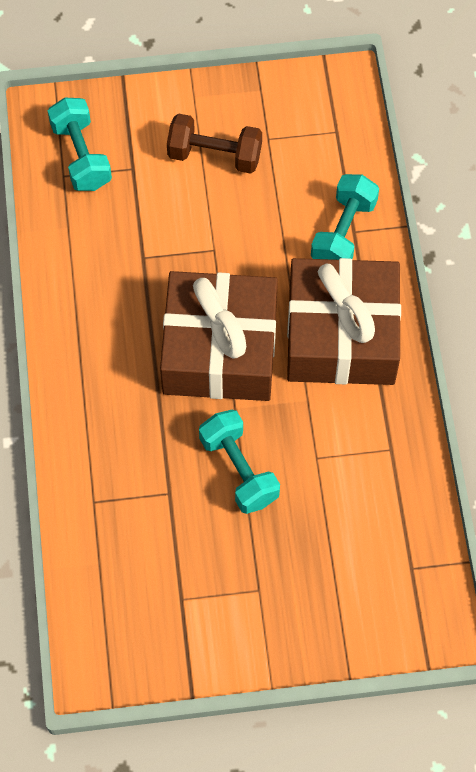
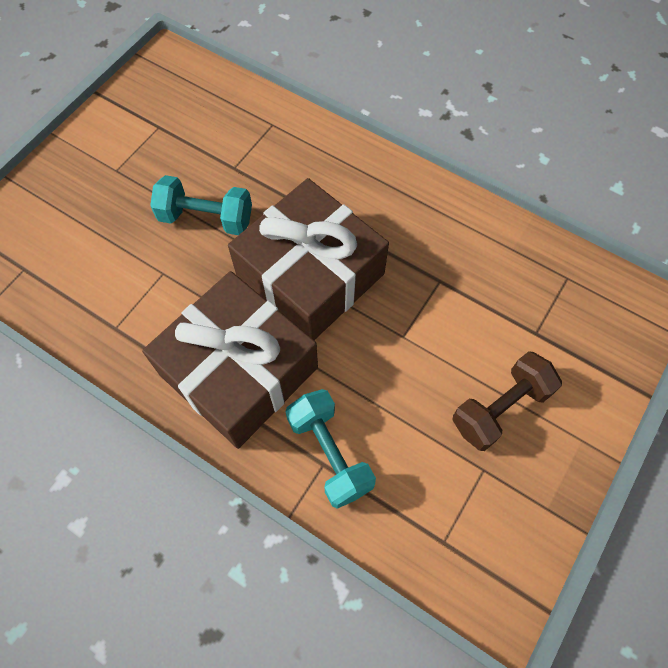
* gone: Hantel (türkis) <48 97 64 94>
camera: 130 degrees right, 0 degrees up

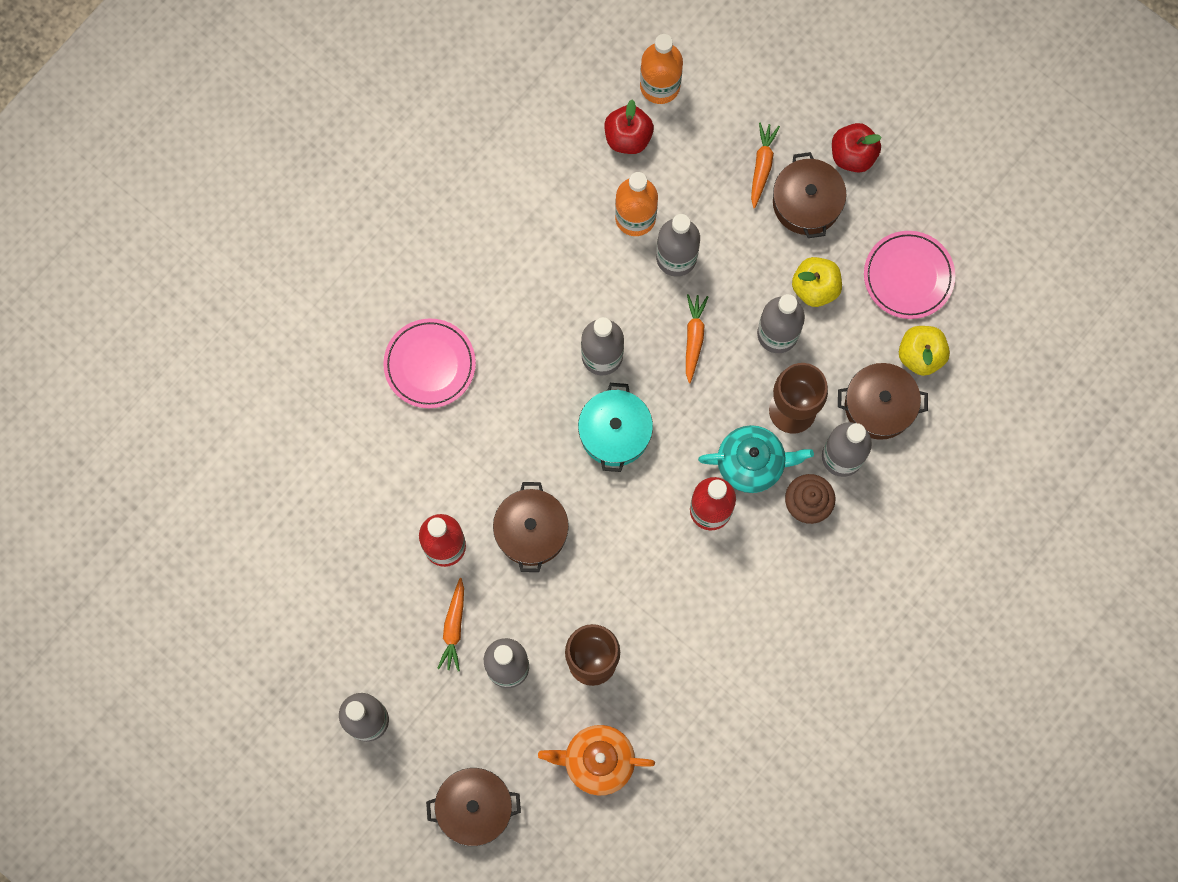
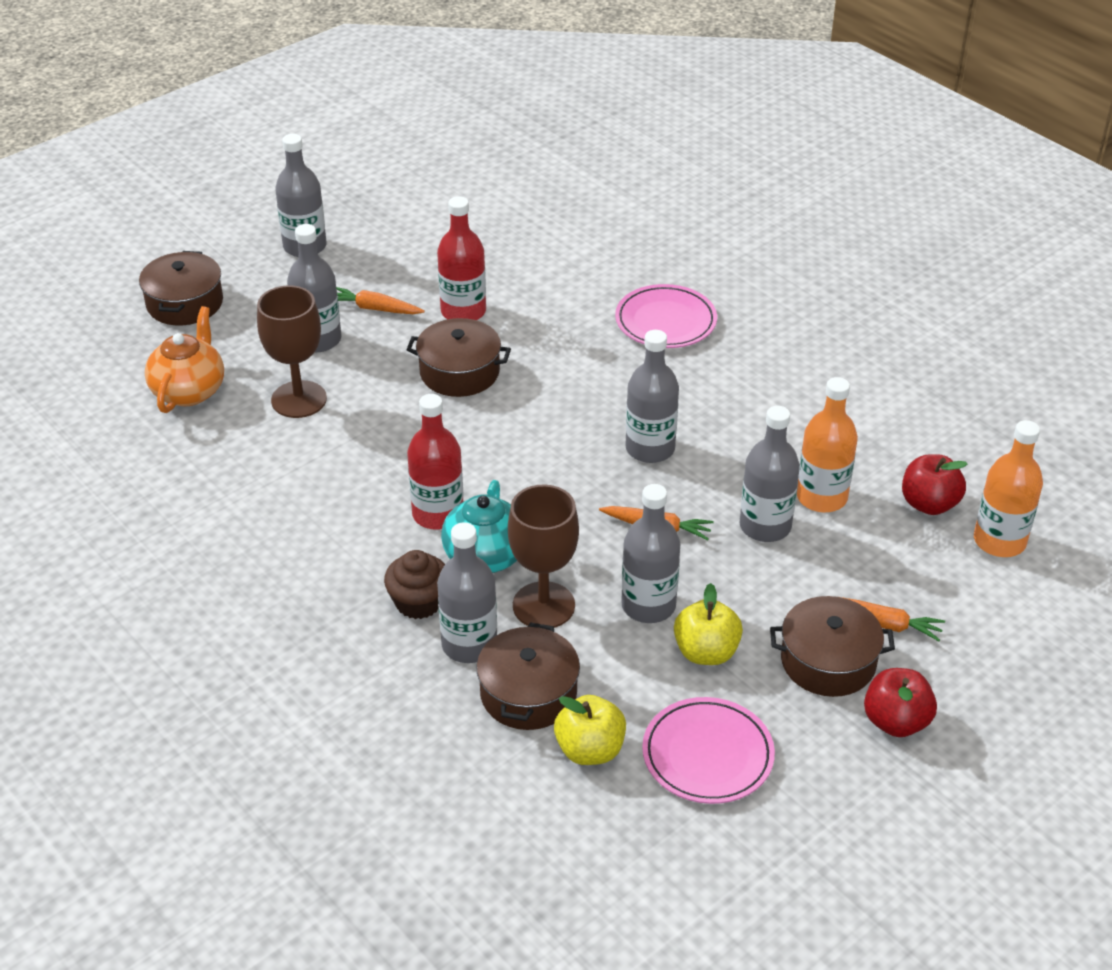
* gone: Kochtopf (türkis) <578 383 75 89>
camera: 100 degrees right, 35 degrees down

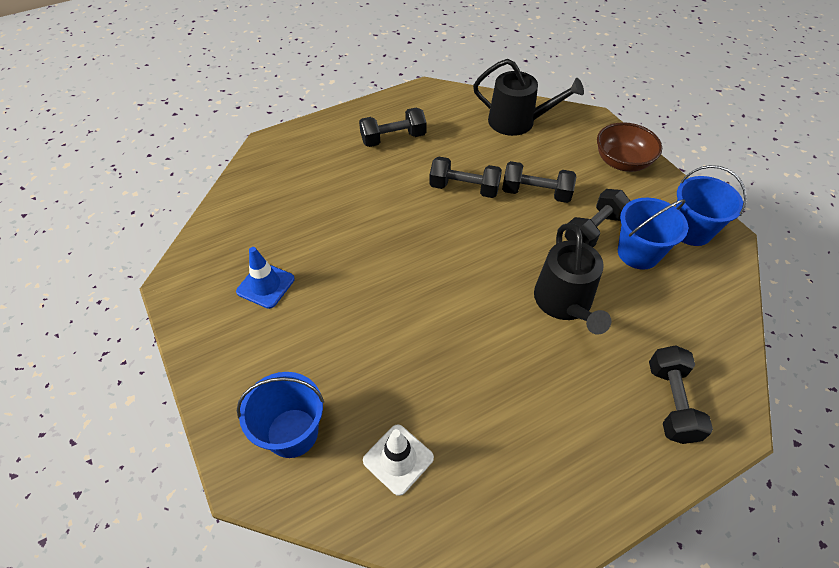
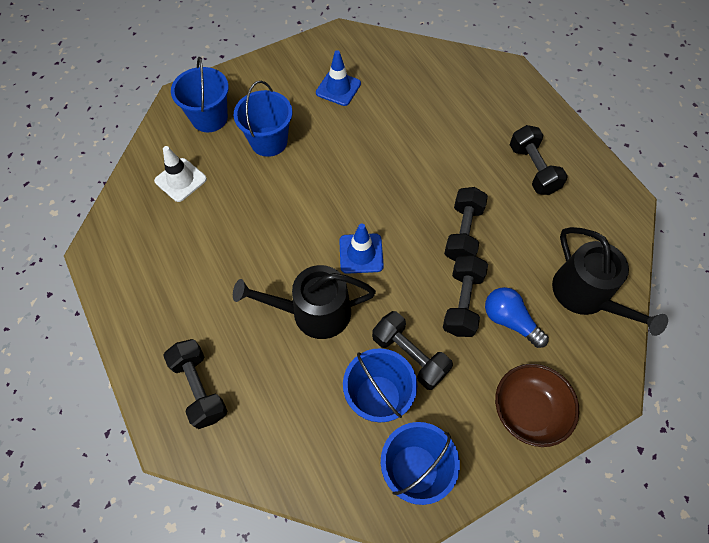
* rotated: Gießkanne (schwarz) <473 59 111 77> = <552 227 116 109> 45 degrees counterclockwise
* rotated: Hantel (schwarz) <649 345 64 99> = <163 339 64 90> 60 degrees clockwise
* new: Eimer (blau) <234 81 58 76>
* new: Leitkegel (blau) <339 224 45 50>
* new: Glühbirne (blau) <485 287 64 61>
camera: 90 degrees right, 10 degrees up

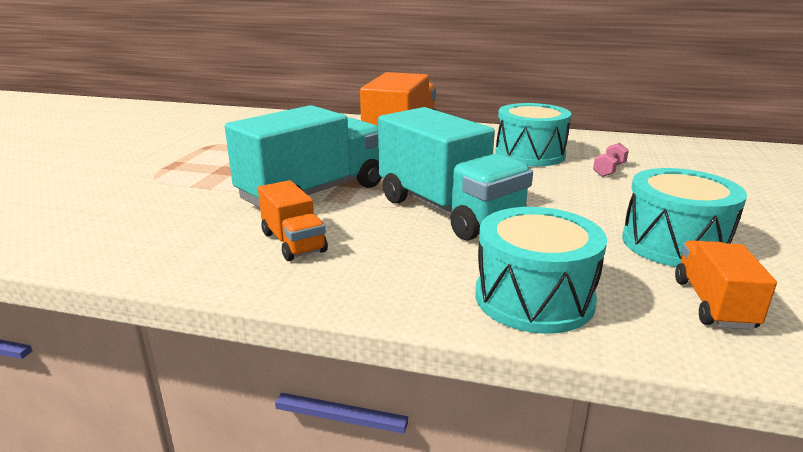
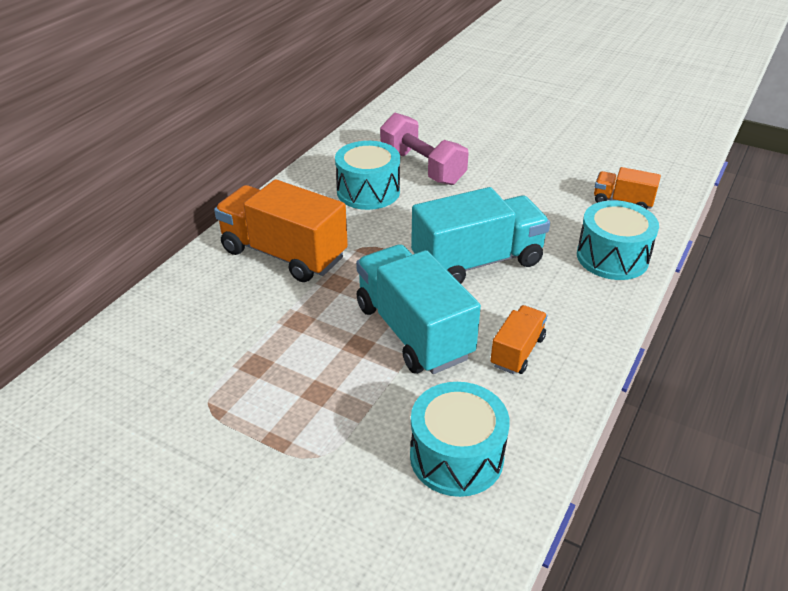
* scaled: Hantel (rosa) <593 143 36 34> = <380 113 89 72> x2.33
* shifted: Trommel (türkis) <622 168 125 99> to <410 382 100 115>
* rotated: Lastwagen (orange) <258 180 70 81> = <490 305 57 69> 45 degrees counterclockwise
camera: 75 degrees left, 15 degrees up

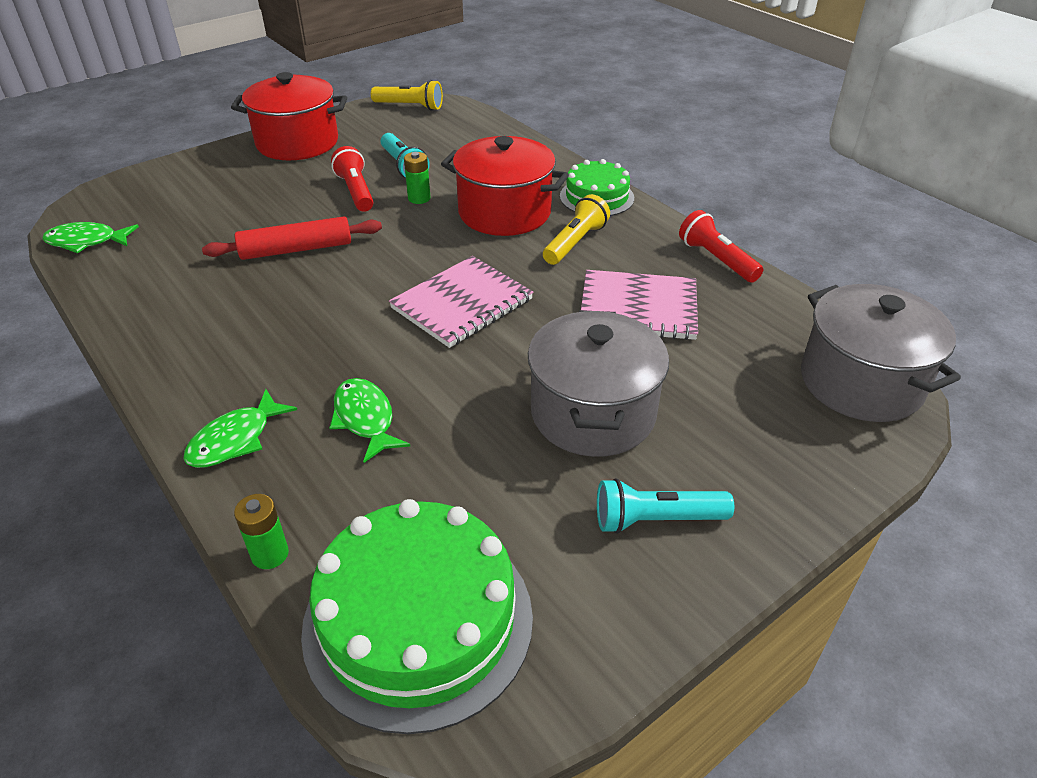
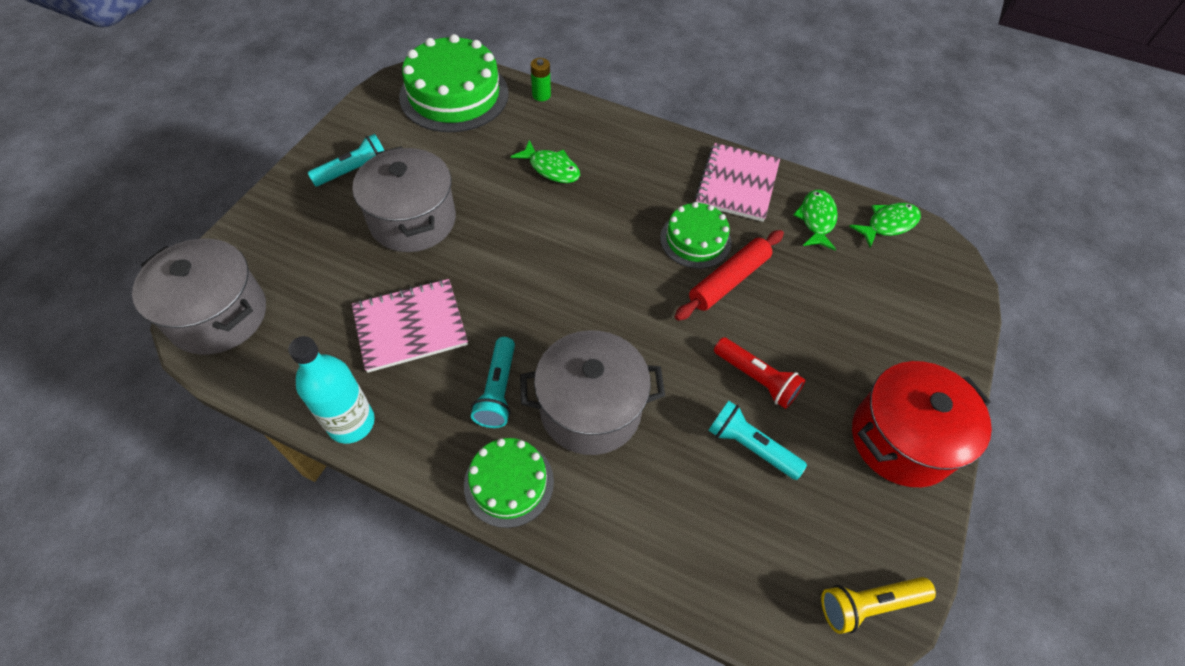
* repainted: Kochtopf (rot) <441 136 128 100> to Kochtopf (grau) <520 330 145 125>
* gone: Batterie (grün) <404 152 27 52>
* repainted: Taschenlampe (gelb) <543 194 67 71> to Taschenlampe (türkis) <471 337 44 91>
* swapped: Taschenlampe (rot) <679 210 84 73> to Flasche (türkis) <288 336 87 108>
* shifted: Notizbuch (rosa) <389 256 144 92> to <695 143 85 79>
* shifted: Fisch (grün) <183 389 114 79> to <793 190 45 61>
* new: Kuchen (grün) <660 202 71 66>
camera: 150 degrees right, 15 degrees up

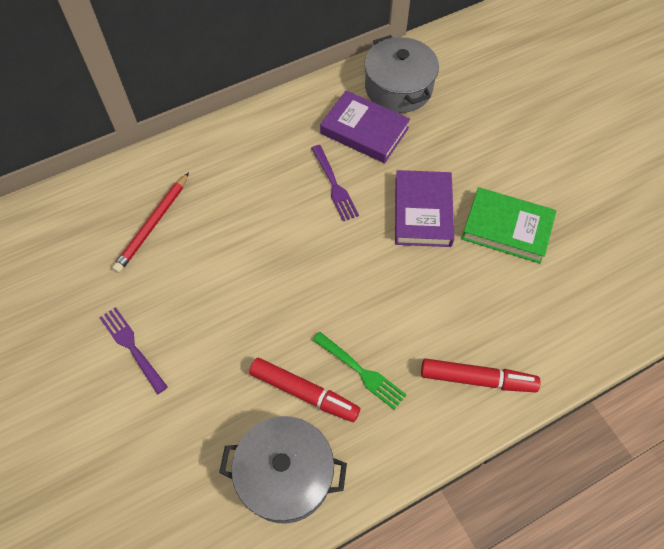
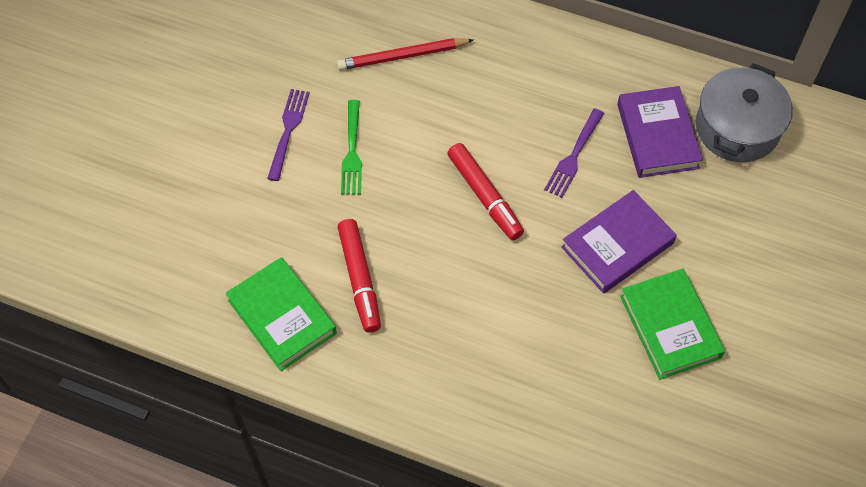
* shifted: Gabel (grün) <313 332 94 78> to <341 100 21 95>
* shifted: Filzstift (rot) <421 358 119 34> to <447 143 77 97>
* swapped: Kochtopf (grau) <219 416 128 108> to Buch (grün) <226 257 111 114>
camera: 50 degrees right, 0 degrees up

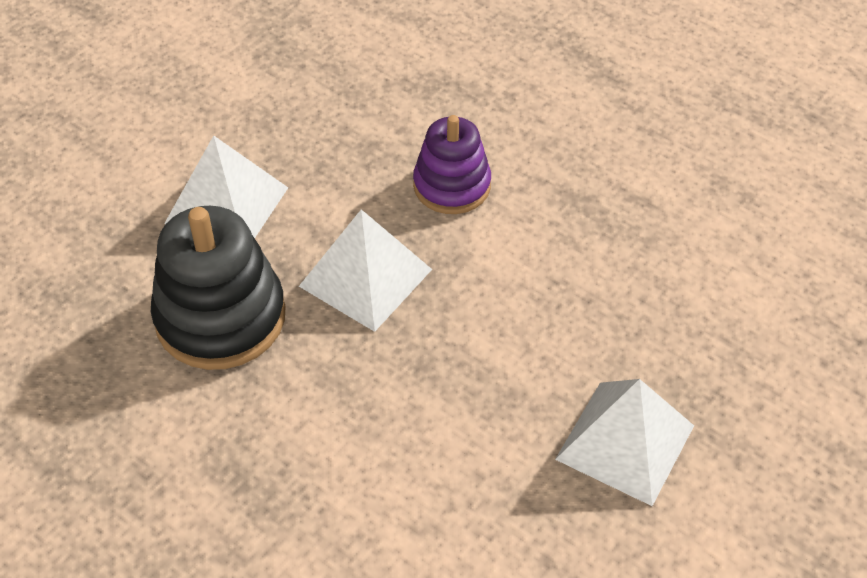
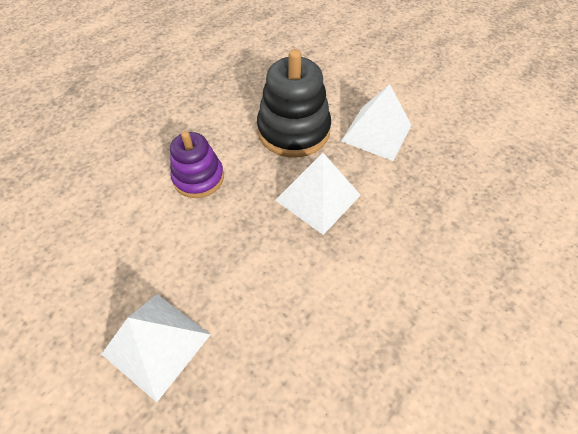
* shifted: Stapelspielzeug (lila) <413 115 78 99> to <170 131 54 67>
camera: 95 degrees right, 5 degrees up

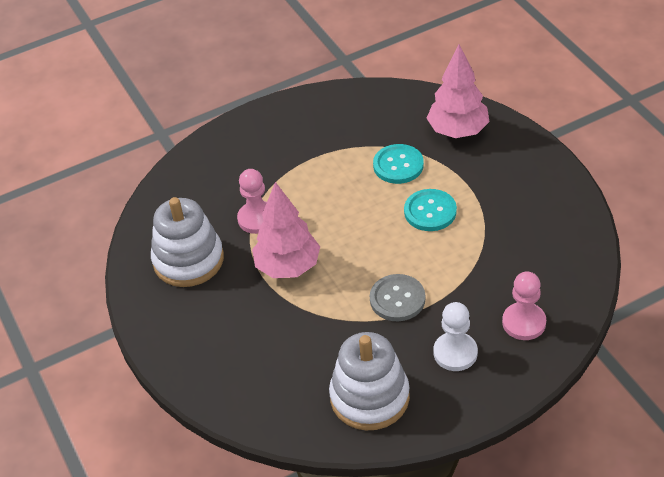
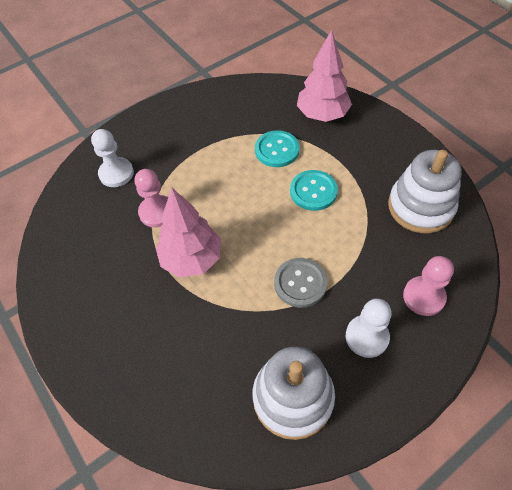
* shifted: Stapelspielzeug (weiß) <151 197 73 90> to <388 150 74 84>
* new: Bauer (weiß) <91 129 43 58>
camera: 10 degrees left, 10 degrees up

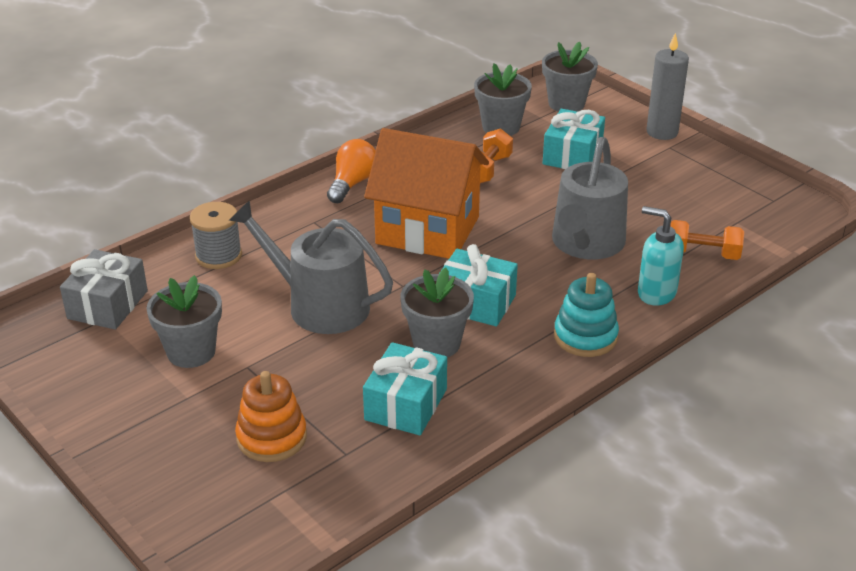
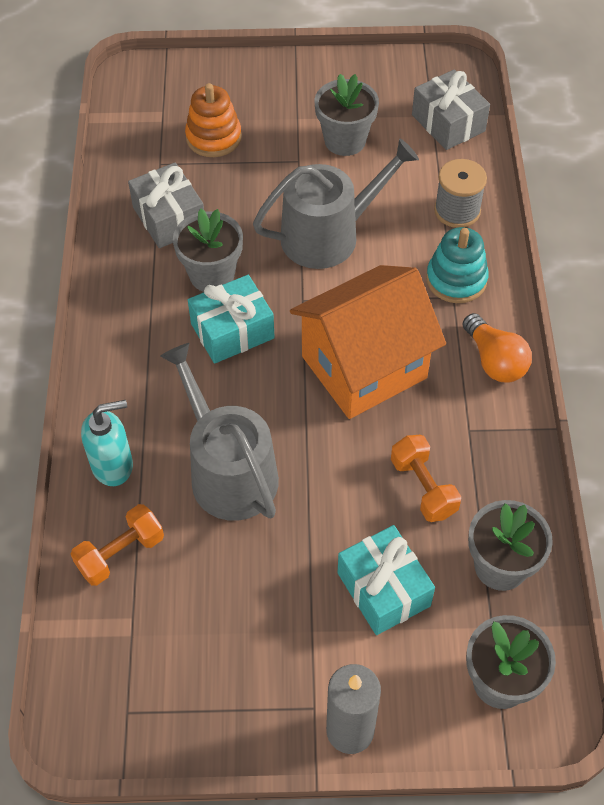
* shifted: Stapelspielzeug (türkis) <554 273 65 84> to <426 227 63 76>
* repainted: Geschenk (türkis) <363 342 84 93> to Geschenk (grau) <128 162 76 86>
camera: 130 degrees right, 20 degrees up

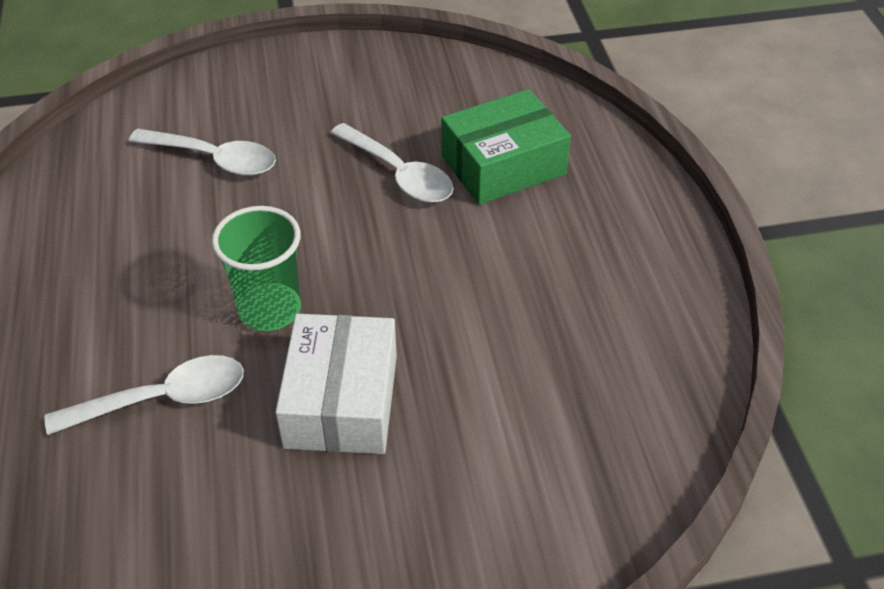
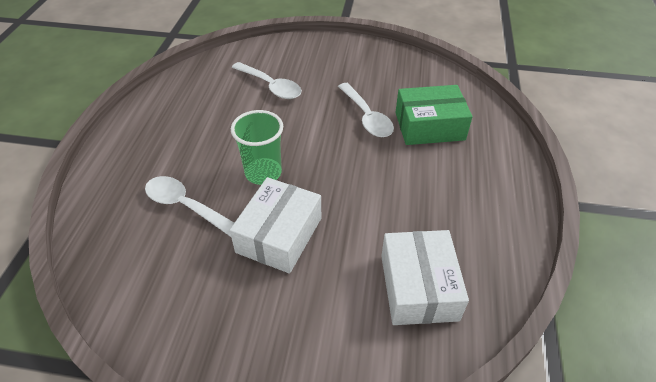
* rotated: Löffel (weiß) <44 355 200 80> = <145 176 89 61> 150 degrees counterclockwise
* new: Schachtel (weiß) <381 230 88 95>
camera: 20 degrees right, 0 degrees up

